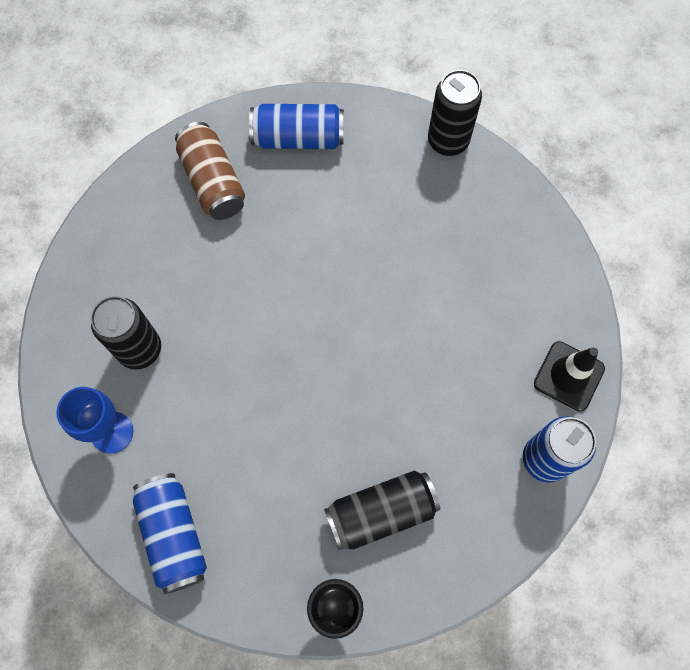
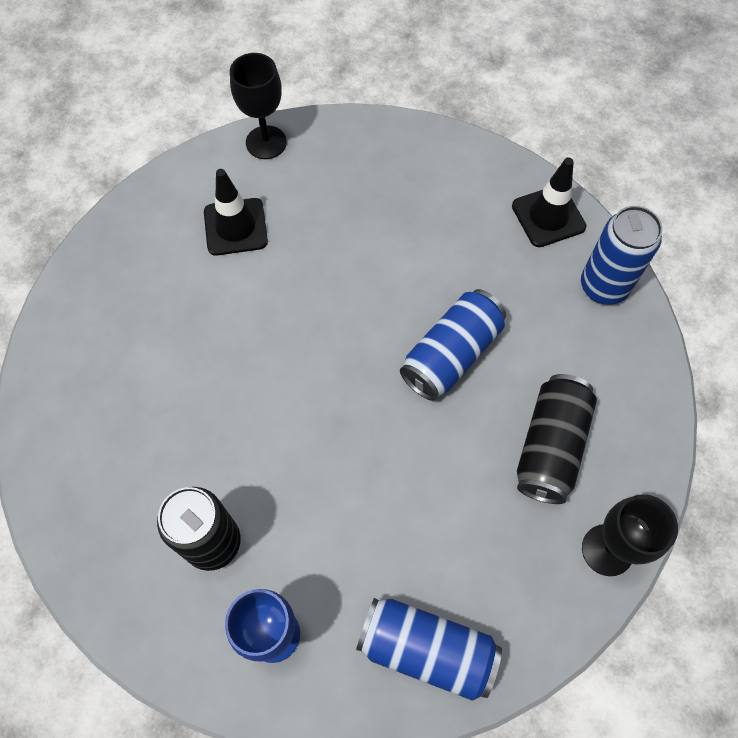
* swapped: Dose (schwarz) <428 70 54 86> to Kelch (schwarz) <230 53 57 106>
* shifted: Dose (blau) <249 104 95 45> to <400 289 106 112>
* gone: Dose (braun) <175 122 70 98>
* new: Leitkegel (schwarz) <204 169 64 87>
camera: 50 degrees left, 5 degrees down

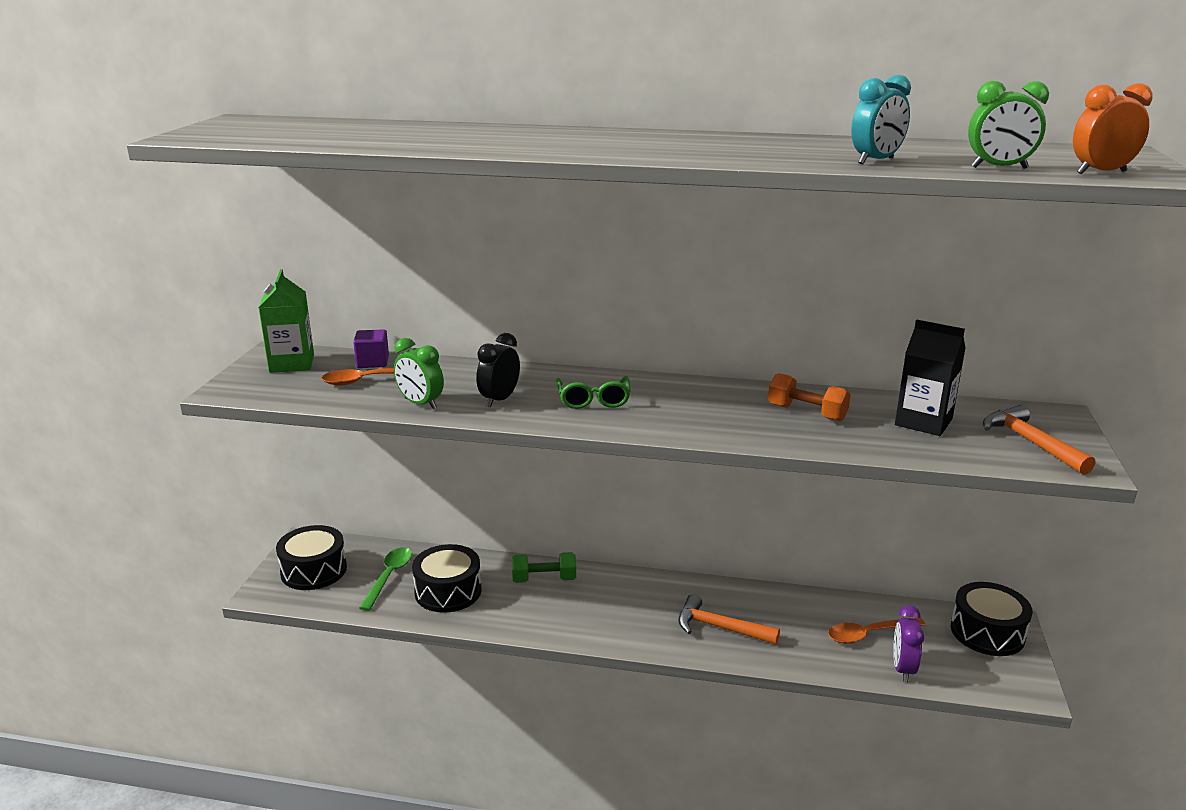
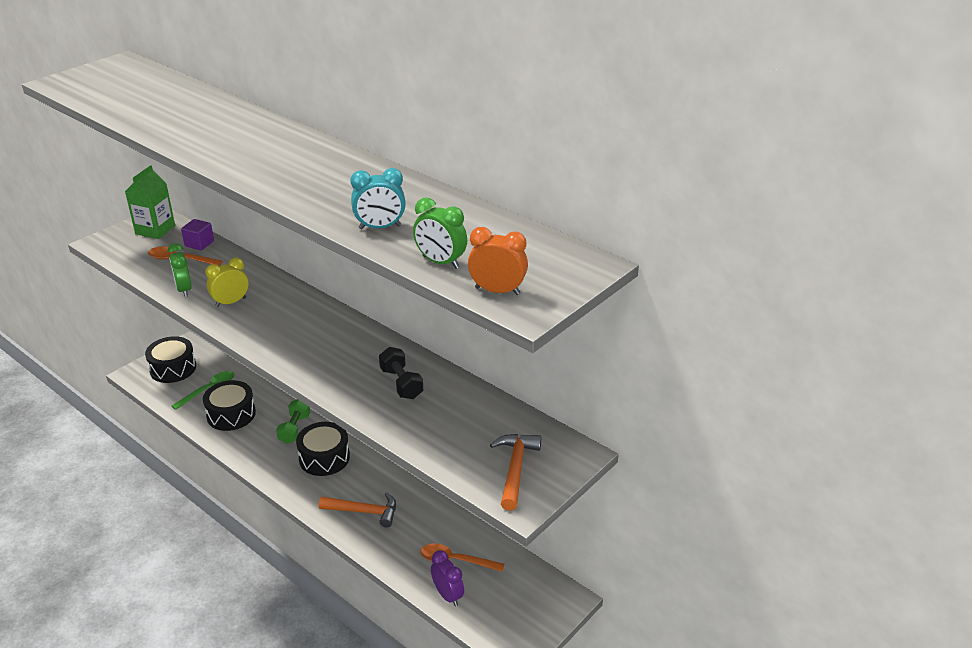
* gone: Getränkekarton (schwarz) <895 319 71 117>
* repainted: Wecker (schwarz) <476 333 44 74> to Wecker (gelb) <205 257 44 50>
* repainted: Hantel (orange) <768 373 83 48> to Hantel (schwarz) <379 347 44 52>
* gone: Brille (grün) <556 376 75 33>
* rotated: Hantel (grün) <512 552 64 31> = <276 399 34 45> 75 degrees clockwise
* shifted: Trommel (schwarz) <951 582 82 74> to <296 422 54 54>
* rotated: Hammer (orange) <678 594 102 51> = <319 492 77 35> 135 degrees clockwise
* rotated: Wecker (lila) <893 605 31 77> = <431 550 33 57> 105 degrees clockwise
camera: 30 degrees right, 10 degrees up

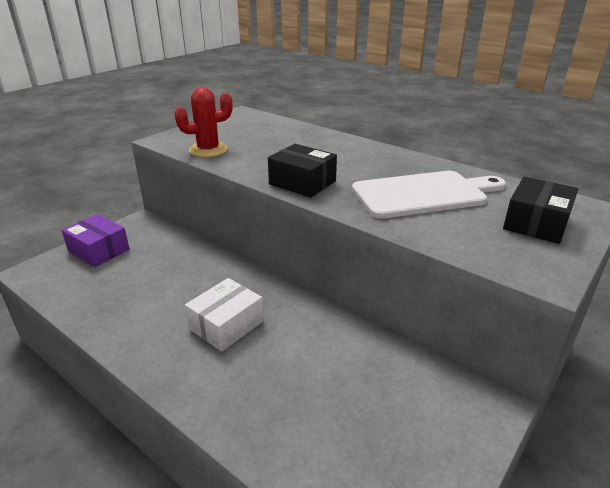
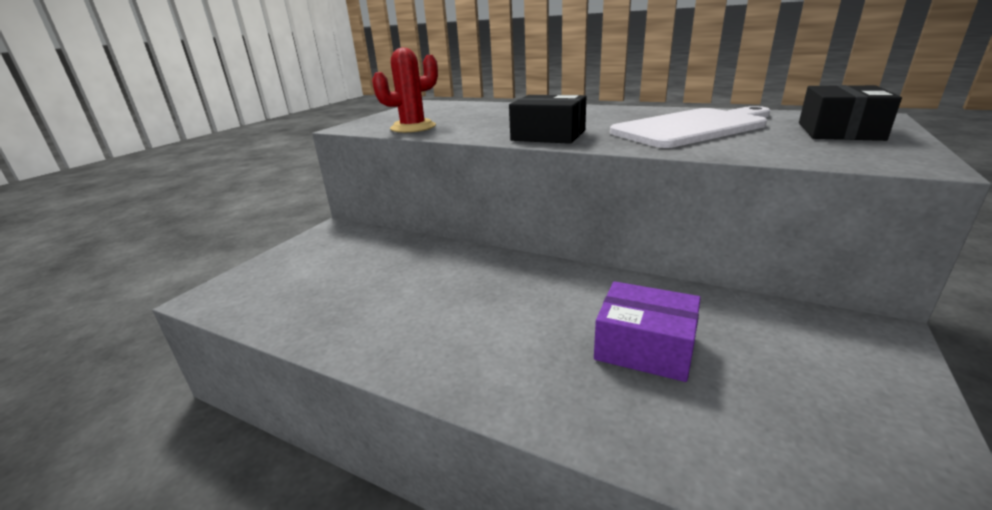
* shifted: Schachtel (lila) <61 214 68 53> to <594 281 107 101>
* gone: Schachtel (weiß) <185 278 79 74>
camera: 10 degrees left, 5 degrees down

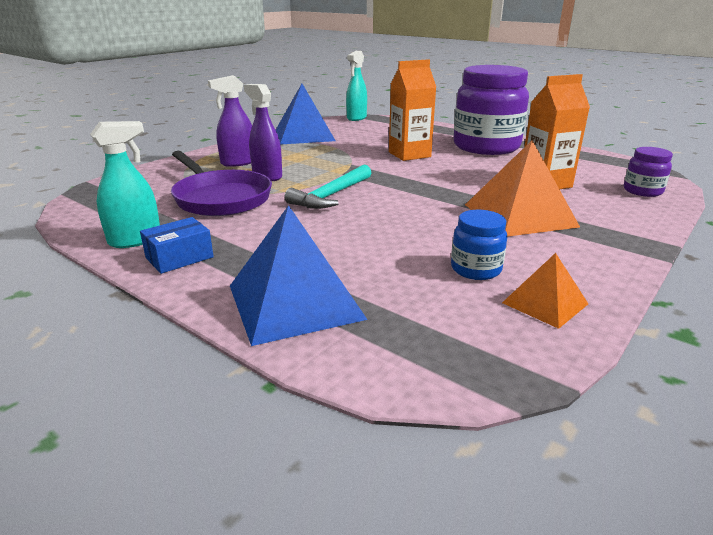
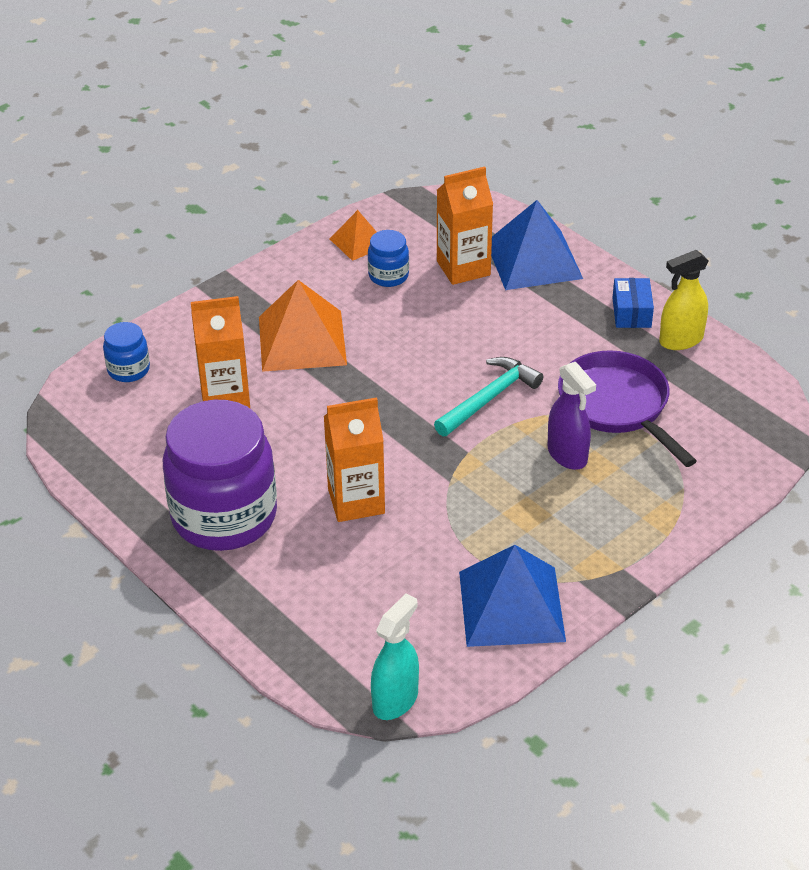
* gone: Sprühflasche (lila) <208 75 44 92>
* repainted: Sprühflasche (türkis) <90 121 70 127> to Sprühflasche (gelb) <659 250 50 100>
* repainted: Einmachglas (lila) <624 147 49 50> to Einmachglas (blau) <103 322 47 60>
* rotated: Schachtel (blau) <140 217 74 57> = <613 278 41 50> 60 degrees counterclockwise
* new: Getränkekarton (orange) <437 167 56 118>
camera: 170 degrees left, 15 degrees up

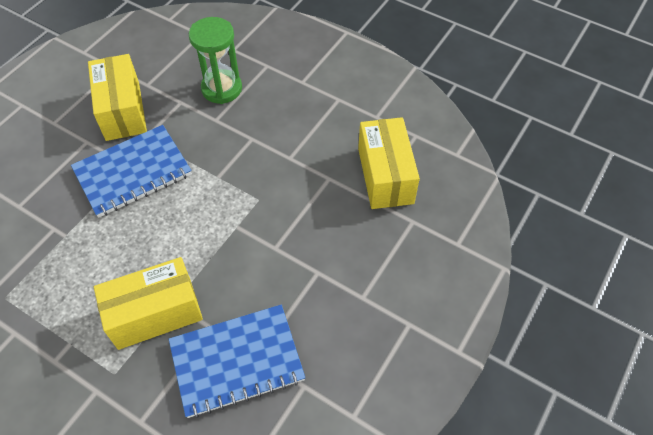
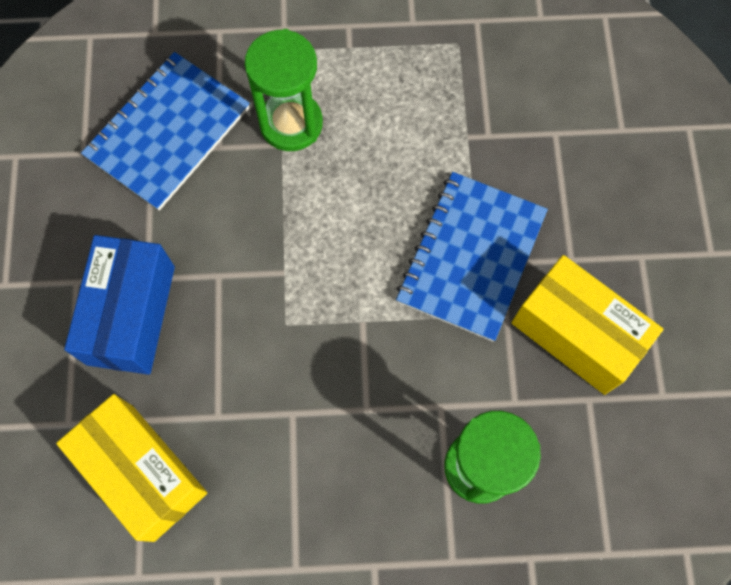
* swapped: Schachtel (gelb) <94 257 109 93> to Sanduhr (grün) <245 29 78 122>
* new: Schachtel (blau) <64 235 111 140>
camera: 145 degrees right, 15 degrees up

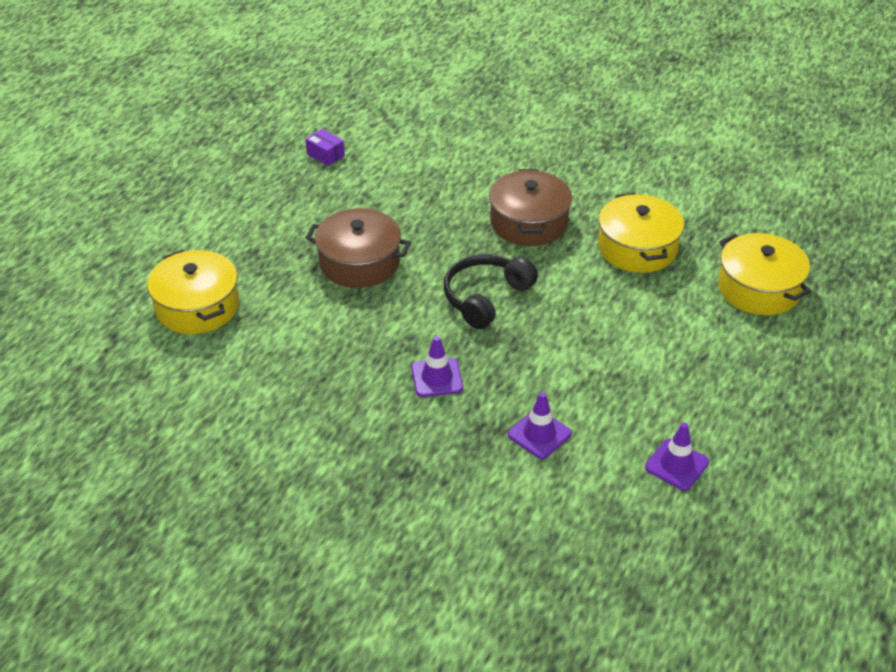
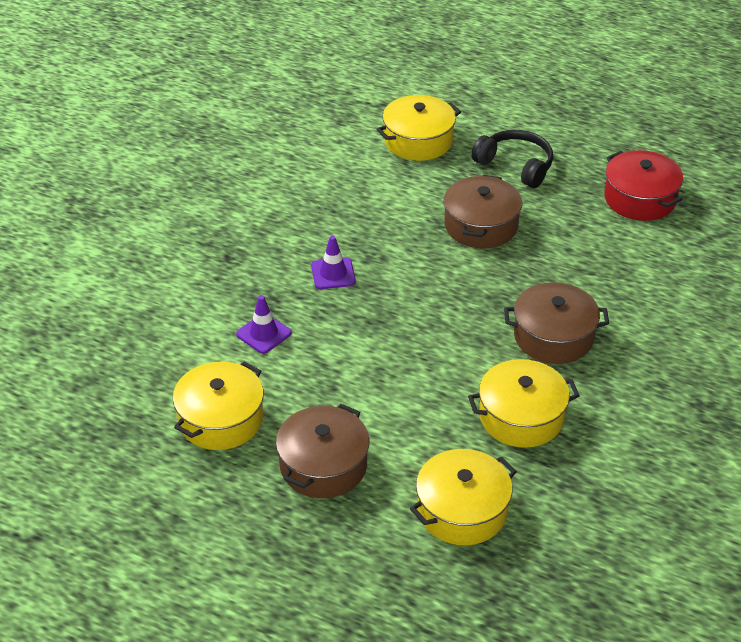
* swapped: Schachtel (lila) <305 129 40 37> to Kochtopf (rot) <604 150 79 71>
* shifted: Kopfhörer (schwarz) <444 254 94 75> to <471 130 82 58>
* swapped: Leitkegel (lila) <645 423 64 67> to Kochtopf (gelb) <173 361 91 89>
* new: Kochtopf (braun) <276 404 94 94>
camera: 90 degrees right, 0 degrees up

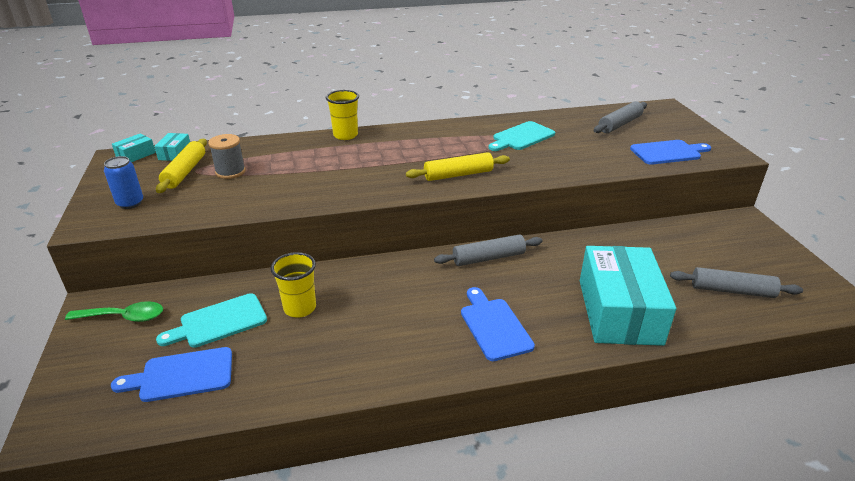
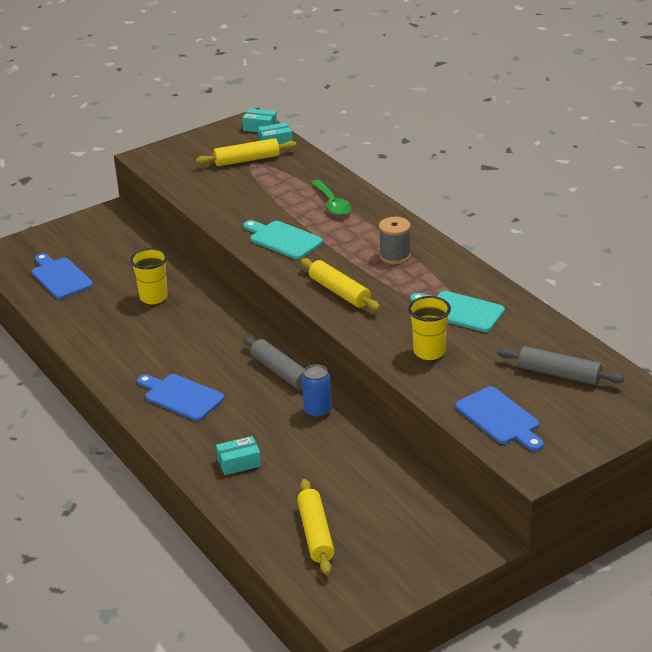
* shifted: Becher (gelb) <326 90 33 50> to <408 296 43 64>
* shifted: Garnrolle (grau) <208 134 38 45> to <379 217 32 47>
* shifted: Dose (blau) <104 156 39 53> to <302 365 30 53>
* scaled: Schachtel (türkis) <580 246 96 100> = <216 436 45 39> x0.41
* repainted: Nudelholz (grau) <670 267 133 31> to Nudelholz (gelb) <297 479 38 96>
* rotated: Schneidebrett (blau) <461 287 74 74> = <137 374 88 47> 105 degrees counterclockwise
* shifted: Schneidebrett (türkis) <156 293 111 55> to <243 220 80 39>
* shifted: Löffel (grün) <65 301 98 21> to <311 180 41 36>
camera: 70 degrees right, 0 degrees up

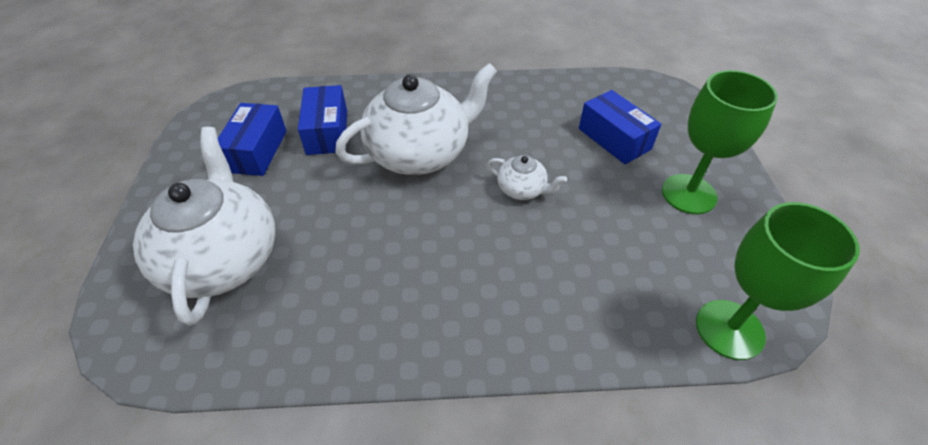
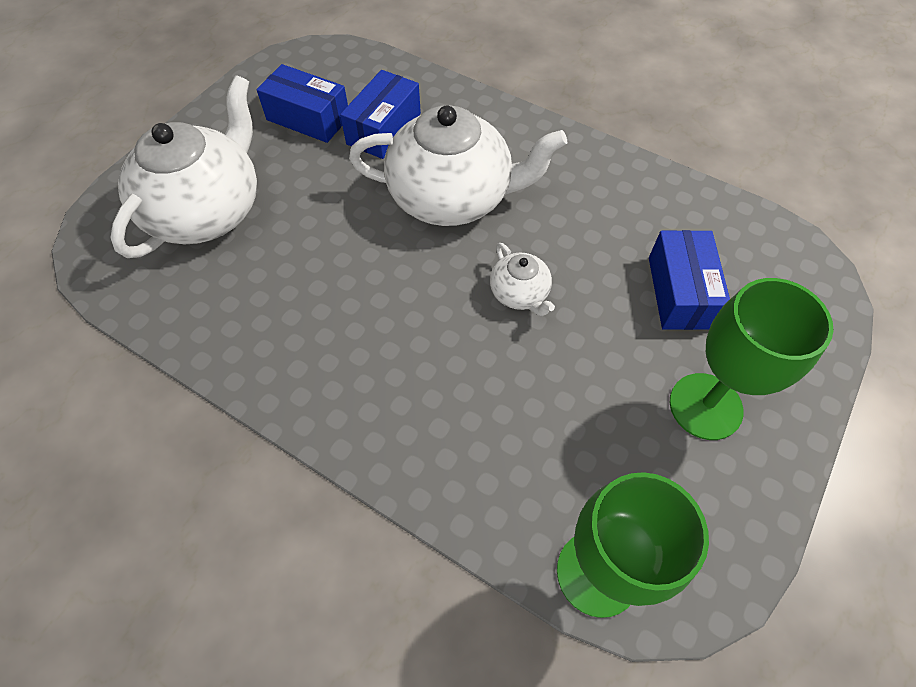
* rotated: Schachtel (blau) <218 103 69 73> = <256 64 92 79> 75 degrees clockwise
camera: 35 degrees right, 10 degrees up

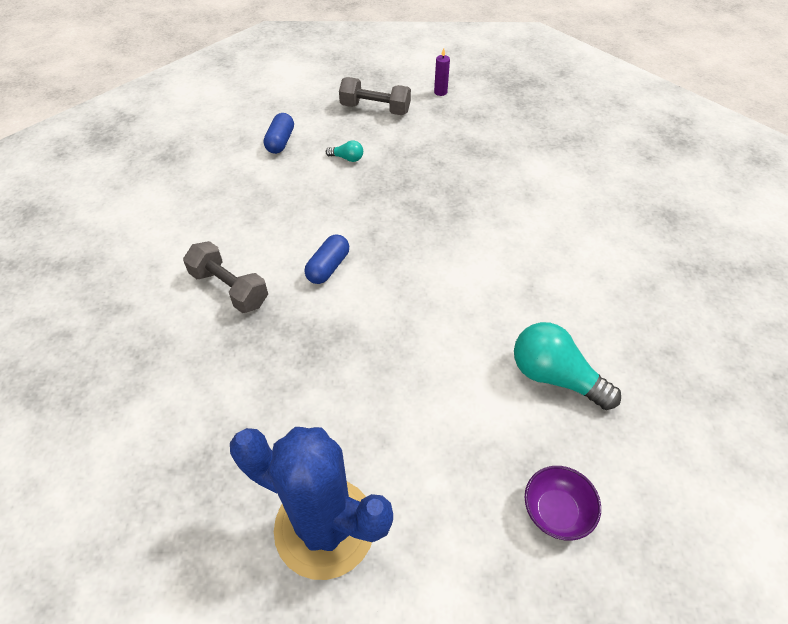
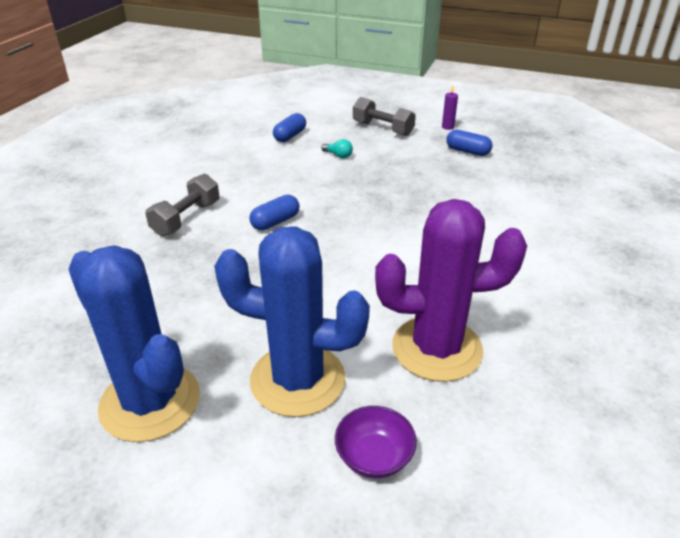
* rotated: Hantel (grau) <183 241 85 72> = <145 174 74 62> 60 degrees clockwise
* swapped: Glühbirne (türkis) <514 322 107 88> to Kaktus (lila) <375 199 152 183>
* new: Kapsel (blau) <446 130 46 26>
* new: Kaktus (blau) <214 226 156 191>
camera: 20 degrees right, 15 degrees down

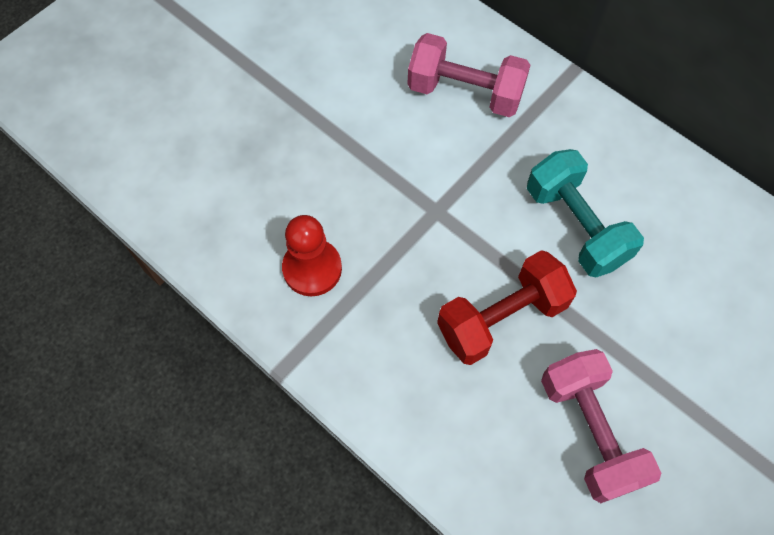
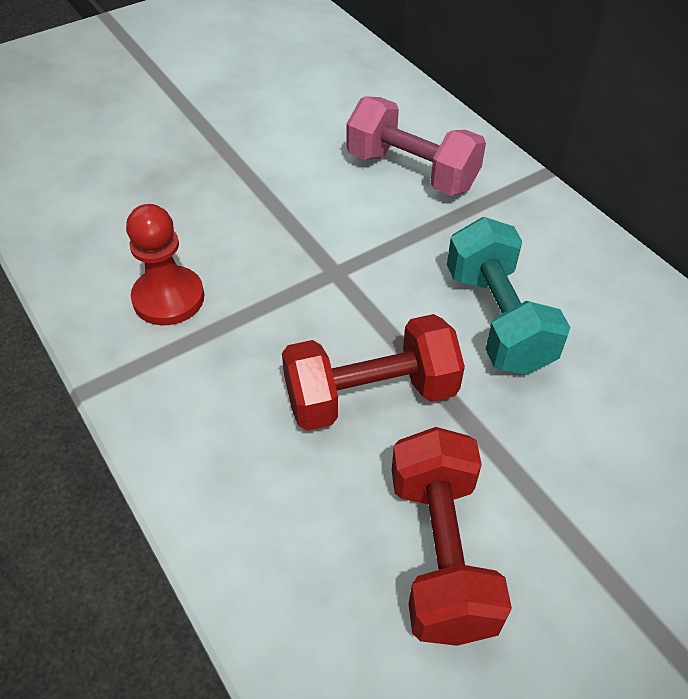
* repainted: Hantel (rosa) <541 349 120 154> to Hantel (rot) <392 427 120 219>
camera: 15 degrees right, 15 degrees down

